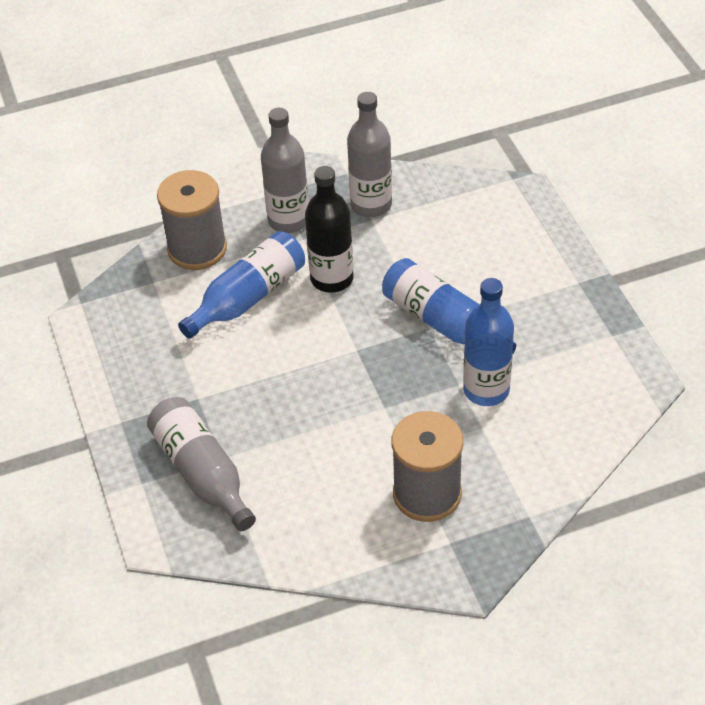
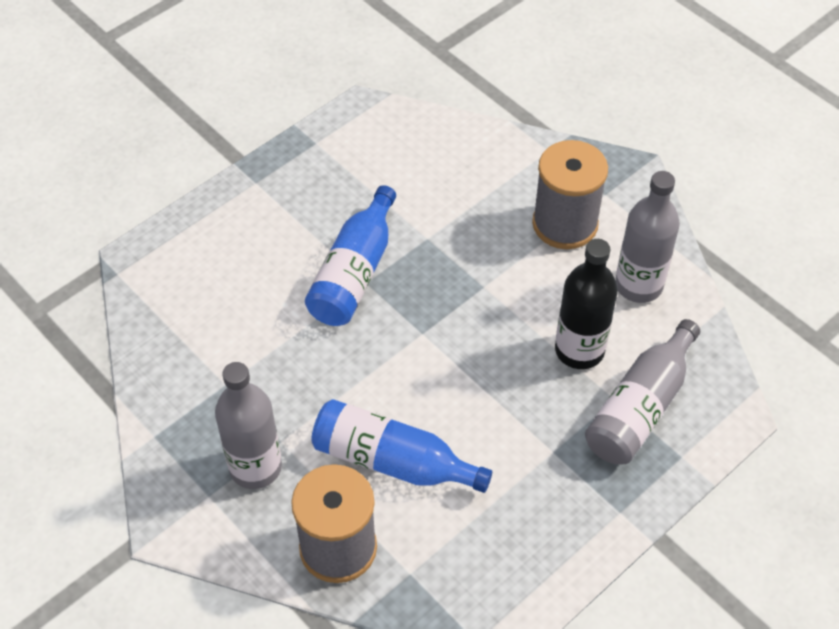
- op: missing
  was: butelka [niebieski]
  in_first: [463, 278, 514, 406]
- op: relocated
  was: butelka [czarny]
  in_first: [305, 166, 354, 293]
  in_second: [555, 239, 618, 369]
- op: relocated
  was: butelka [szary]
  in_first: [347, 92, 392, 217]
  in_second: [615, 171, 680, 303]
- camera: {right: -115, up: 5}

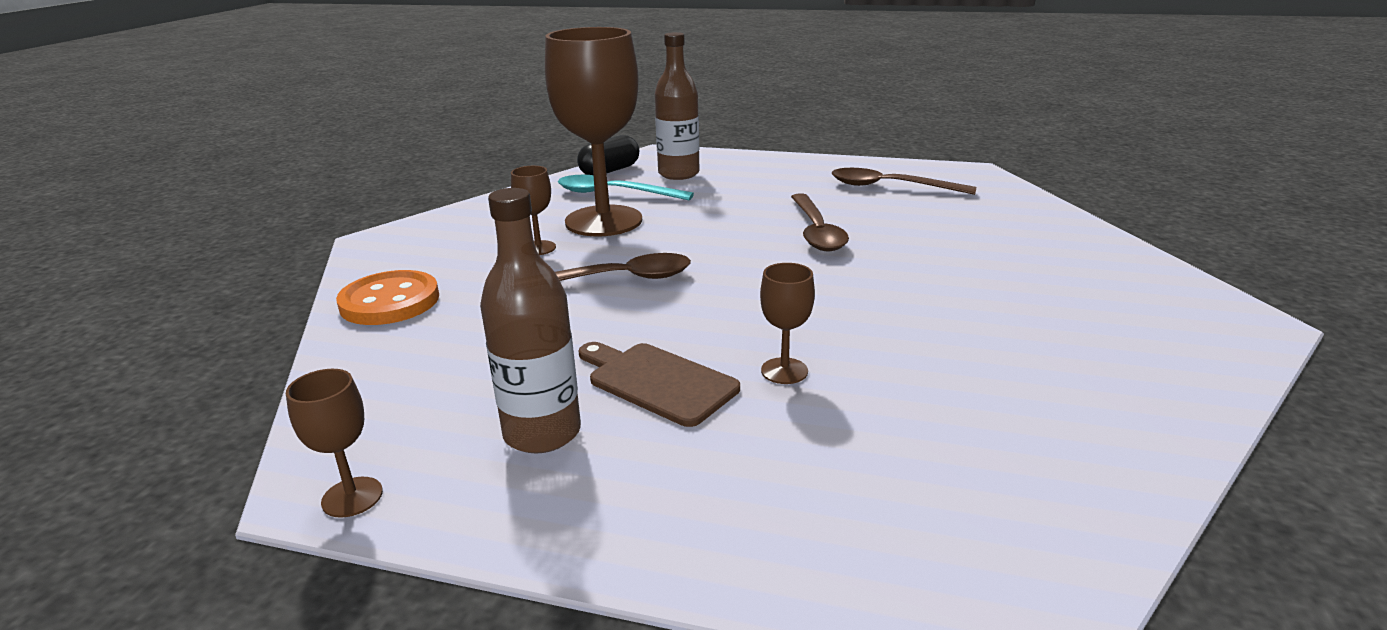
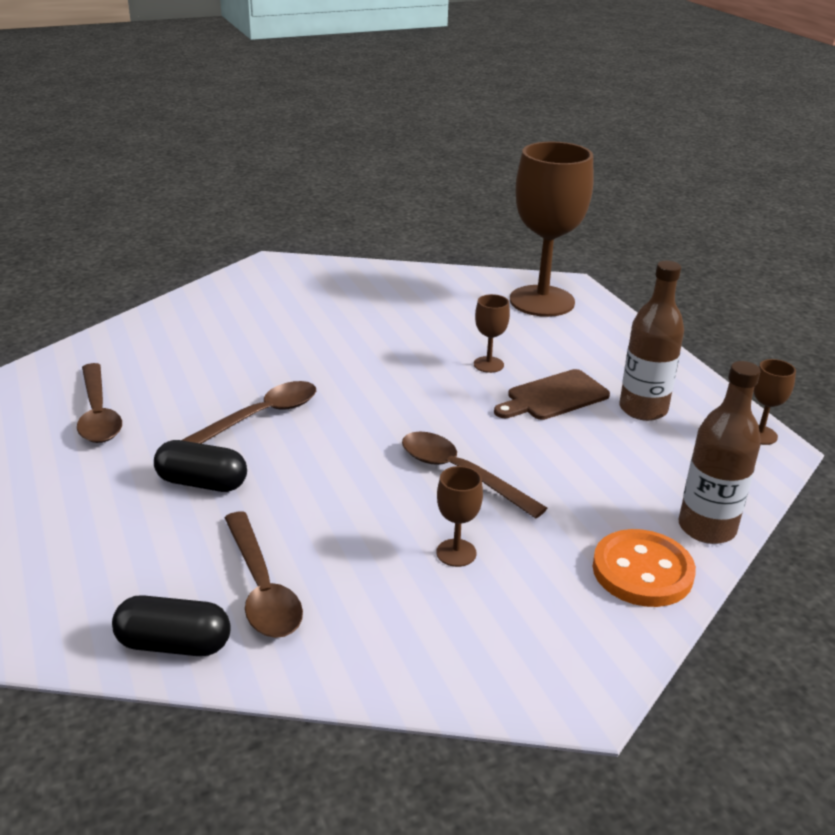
- op: appeared
  now: kapsułka [czarny]
  in_second: [154, 440, 247, 492]
- op: relocated
  was: kielich [brązowy]
  in_first: [545, 27, 642, 236]
  in_second: [510, 142, 594, 317]
- op: relocated
  was: butelka [brązowy]
  in_first: [655, 32, 700, 180]
  in_second: [678, 361, 761, 544]
- op: colour
  was: łyżka [turkusowy]
  now: łyżka [brązowy]
  in_first: [558, 175, 694, 200]
  in_second: [225, 511, 303, 638]
- op: spun
  was: deska do krojenia [brązowy]
  in_first: [578, 342, 740, 427]
  in_second: [494, 369, 610, 420]
  clockwise: 60
- camera: {right: -130, up: 5}

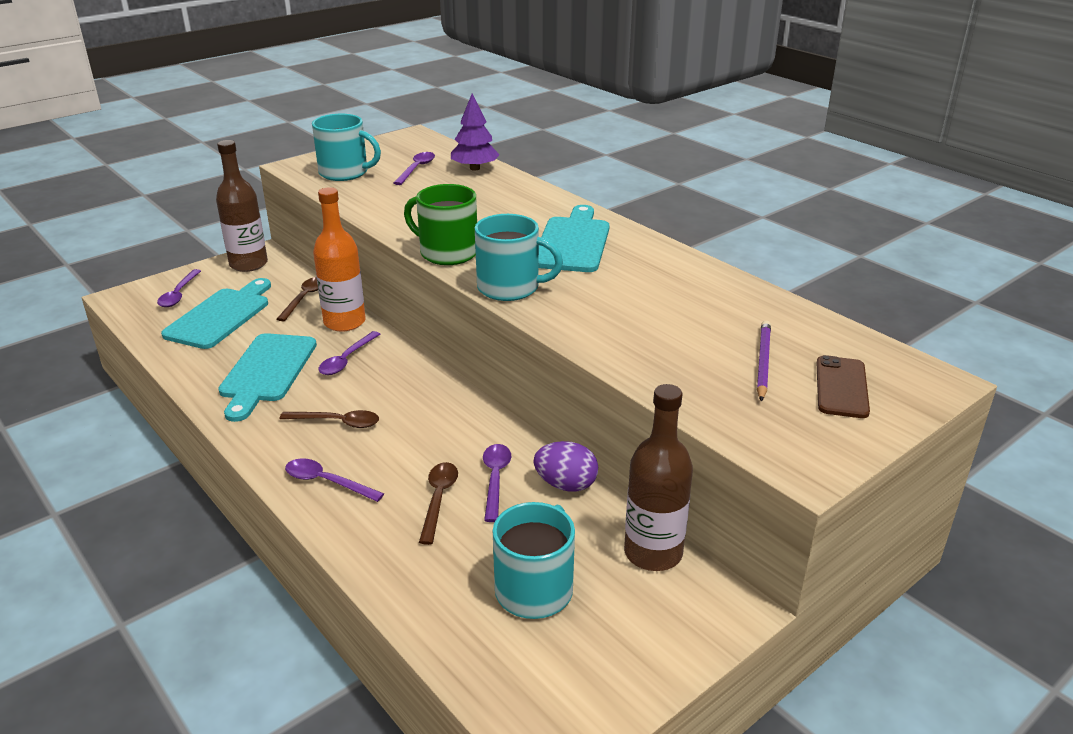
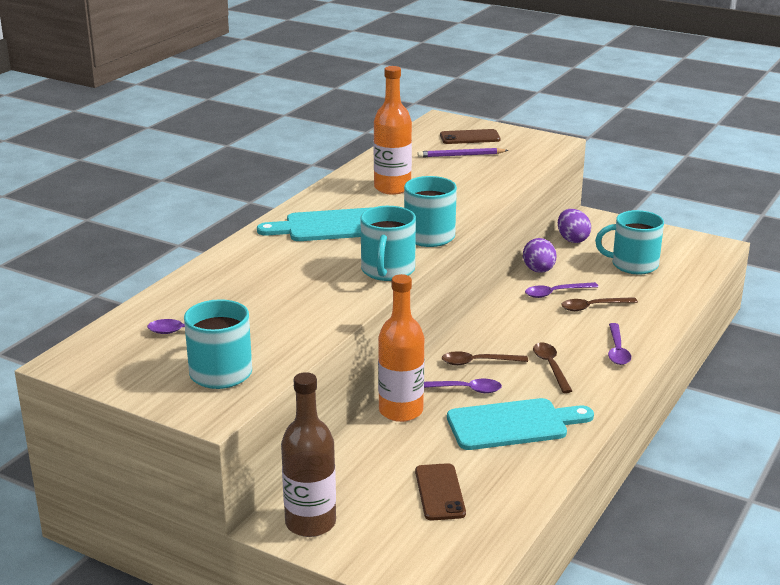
- op: missing
  was: łyżka [fioletowy]
  in_first: [157, 269, 201, 307]
- op: missing
  was: drzewko [fioletowy]
  in_first: [451, 93, 500, 171]
- op: appeared
  now: butelka [pomarańczowy]
  in_second: [374, 66, 412, 195]
- op: relocated
  was: łyżka [brązowy]
  in_first: [277, 277, 318, 321]
  in_second: [442, 351, 528, 365]
- op: exchanged
  was: deska do krojenia [turkusowy]
  now: telefon [brązowy]
  in_first: [161, 278, 271, 349]
  in_second: [415, 463, 466, 520]
- op: exchanged
  was: butelka [brązowy]
  now: jajko [fioletowy]
  in_first: [624, 384, 693, 571]
  in_second: [558, 209, 591, 243]
- op: colour
  was: kubek [zielony]
  now: kubek [turkusowy]
  in_first: [404, 184, 477, 265]
  in_second: [361, 206, 416, 281]
- camera: {right: -110, up: -5}

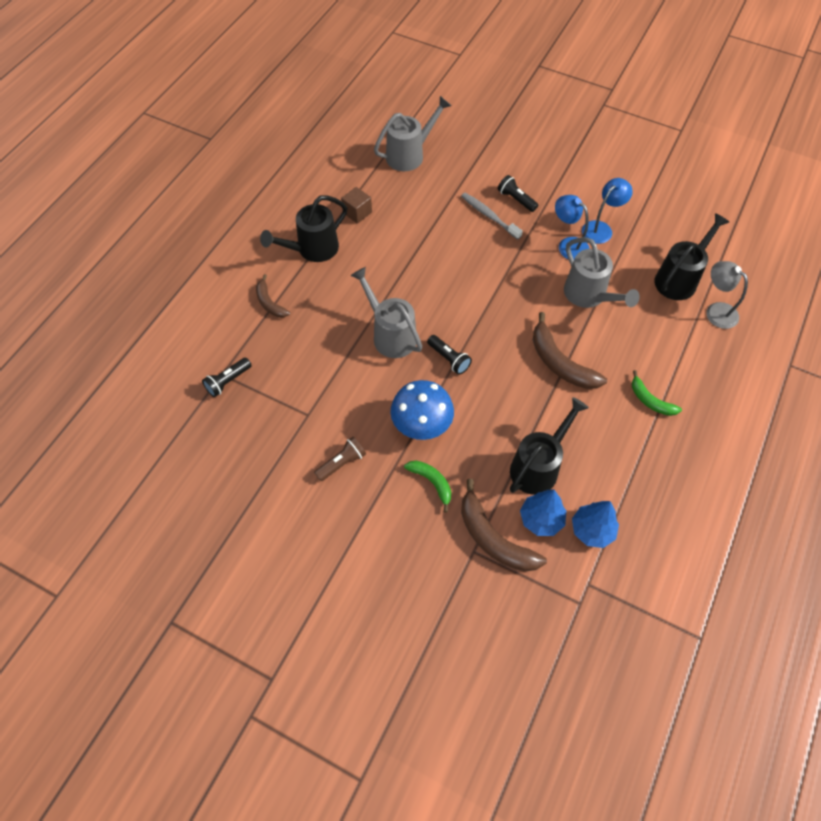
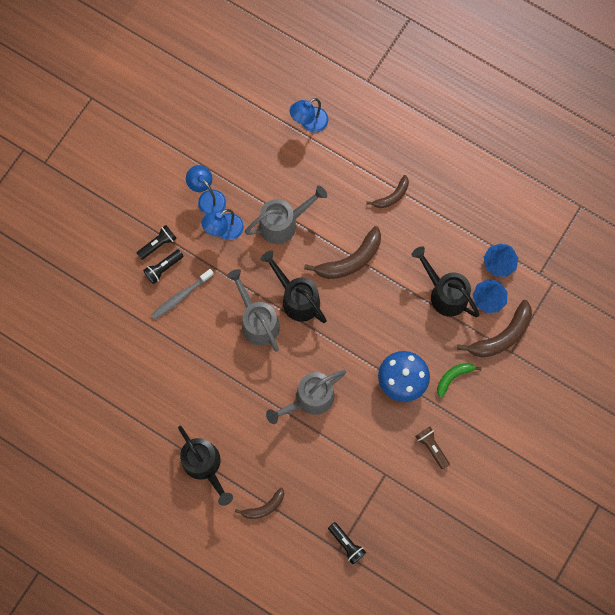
- op: missing
  was: sześcian [brązowy]
  in_first: [341, 187, 372, 224]
- op: relocated
  was: konewka [szary]
  in_first: [374, 96, 451, 171]
  in_second: [227, 269, 280, 352]
- op: relocated
  was: latarka [czarny]
  in_first: [427, 335, 472, 375]
  in_second: [137, 225, 177, 260]
- op: relocated
  was: konewka [czarny]
  in_first: [654, 213, 729, 300]
  in_second: [260, 250, 327, 323]
- op: colour
  was: banan [zielony]
  now: banan [brązowy]
  in_first: [632, 370, 682, 416]
  in_second: [366, 175, 409, 208]
- op: colour
  was: lampka [szary]
  now: lampka [niebieski]
  in_first: [706, 261, 748, 329]
  in_second: [290, 98, 328, 132]
- camera: {right: -85, up: 15}

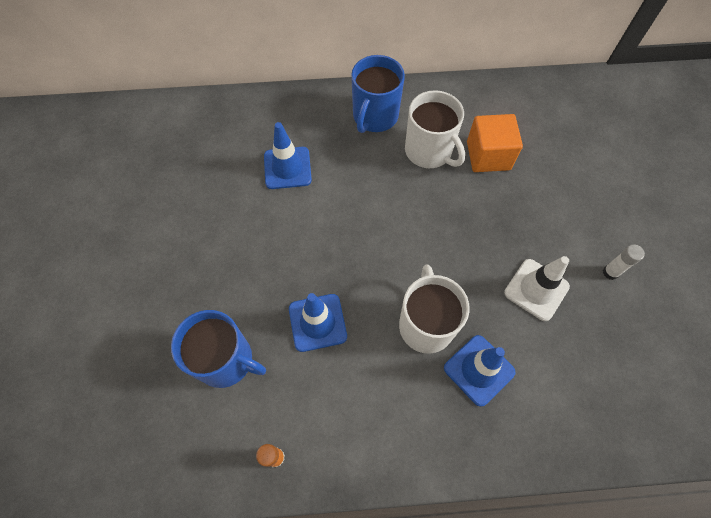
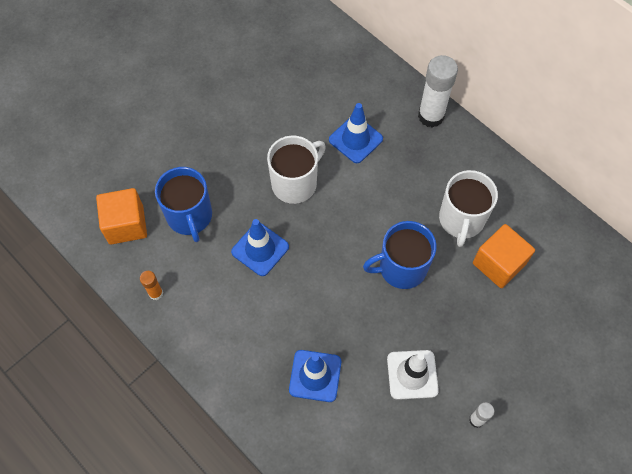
- op: appeared
  now: sześcian [pomarańczowy]
  in_second: [96, 188, 147, 245]
- op: appeared
  now: klej w sztyfcie [biały]
  in_second: [418, 55, 458, 128]
- op: relocated
  was: kubek [niebieski]
  in_first: [351, 55, 405, 133]
  in_second: [363, 221, 436, 289]
- op: relocated
  was: kubek [biały]
  in_first: [399, 265, 470, 354]
  in_second: [267, 136, 326, 204]
- camera: {right: 50, up: 0}

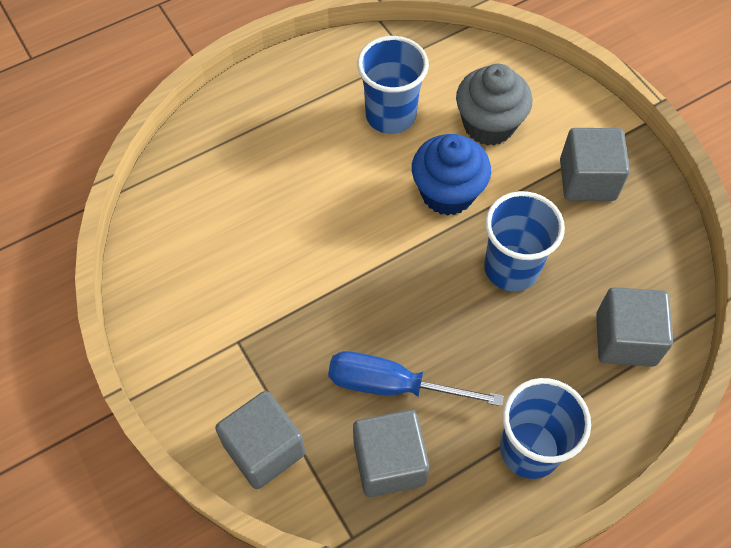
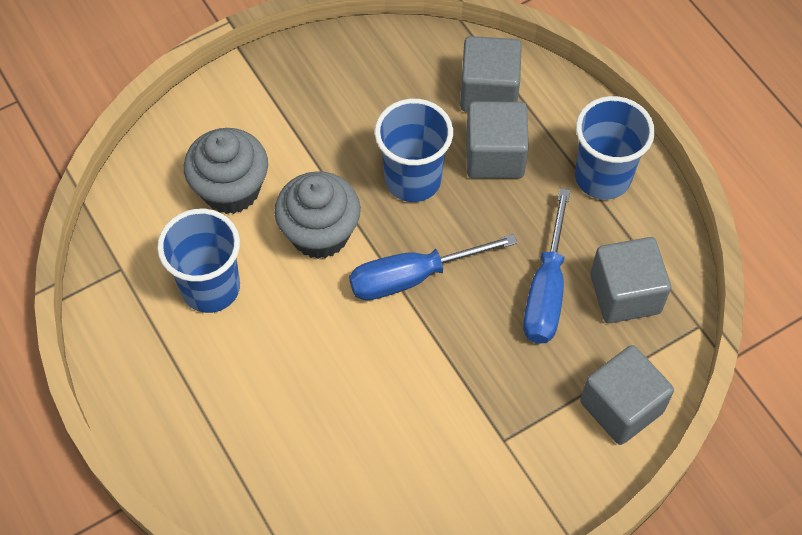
- op: appeared
  now: śrubokręt [niebieski]
  in_second: [349, 234, 517, 300]
- op: relocated
  was: sześcian [szary]
  in_first: [560, 128, 630, 201]
  in_second: [466, 101, 529, 179]
- op: colour
  was: muffinka [niebieski]
  now: muffinka [szary]
  in_first: [412, 134, 491, 216]
  in_second: [274, 171, 361, 259]
- camera: {right: -90, up: 0}

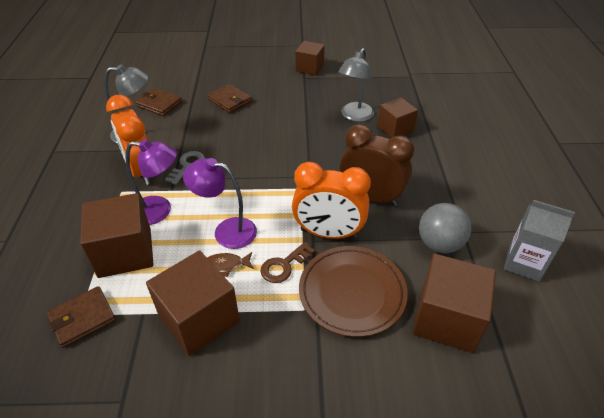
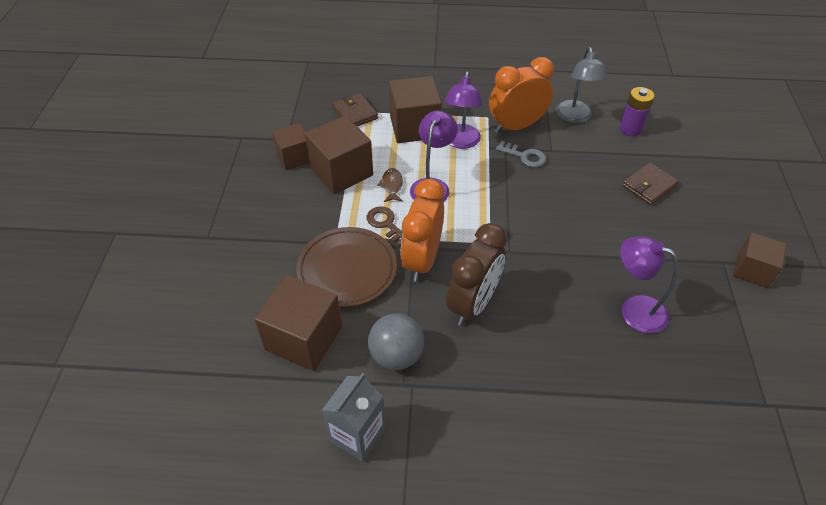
- op: relocated
  was: sześcian [brązowy]
  in_first: [378, 97, 418, 138]
  in_second: [272, 123, 309, 170]
- op: exchanged
  was: portfel [brązowy]
  now: bateria [fioletowy]
  in_first: [136, 88, 182, 116]
  in_second: [620, 87, 654, 136]
- op: colour
  was: lampka [szary]
  now: lampka [fioletowy]
  in_first: [339, 48, 374, 122]
  in_second: [620, 236, 678, 334]
- camera: {right: 95, up: 5}

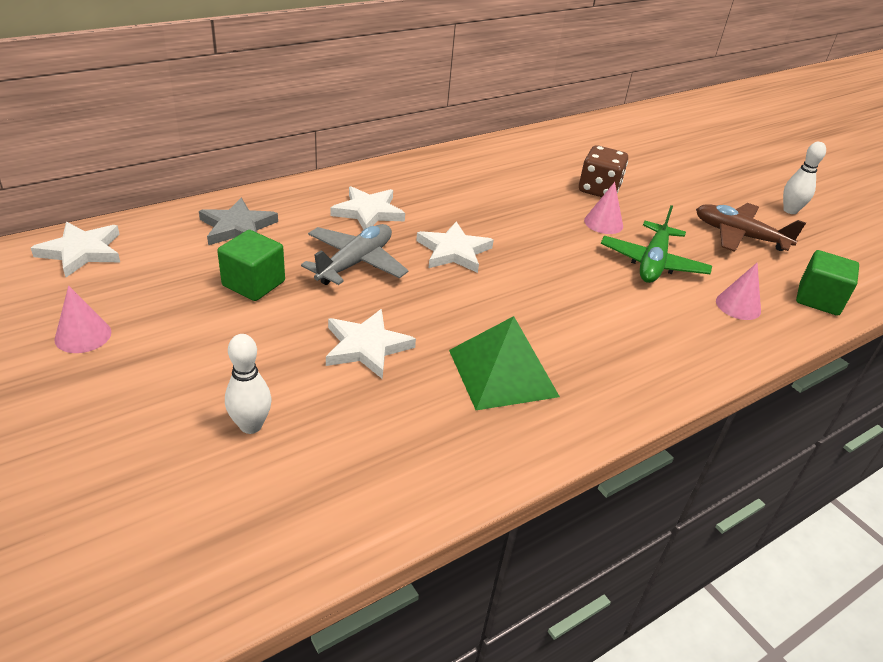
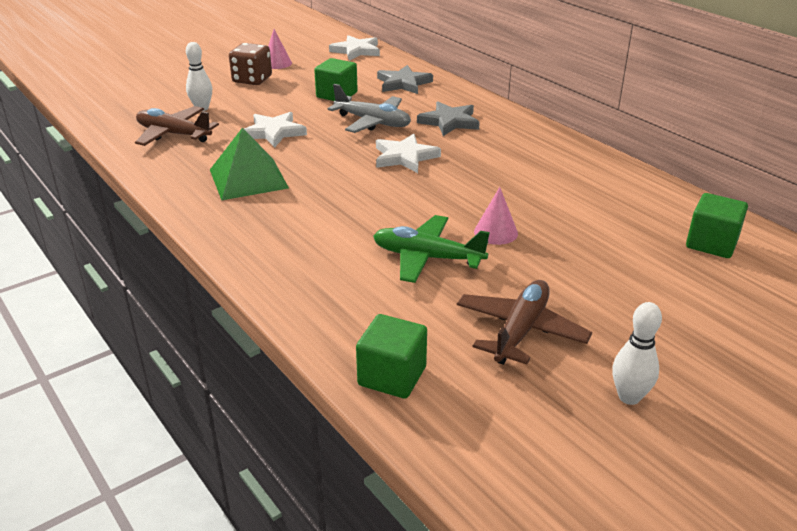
- op: missing
  was: stożek [różowy]
  in_first: [716, 263, 761, 320]
- op: appeared
  now: samolot [brązowy]
  in_second: [135, 106, 219, 146]
- op: appeared
  now: sześcian [zielony]
  in_second: [686, 193, 748, 258]
- op: relocated
  was: kostka do gry [brązowy]
  in_first: [579, 145, 628, 197]
  in_second: [229, 43, 272, 85]
- op: colour
  was: gwiazda [biały]
  now: gwiazda [szary]
  in_first: [330, 186, 405, 230]
  in_second: [417, 101, 480, 136]
- camera: {right: 90, up: -5}

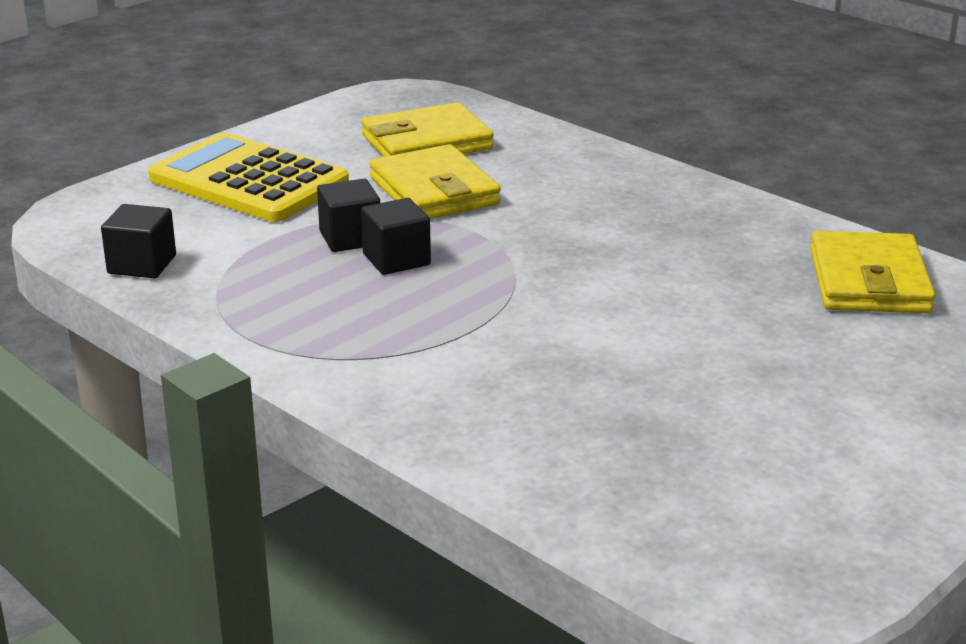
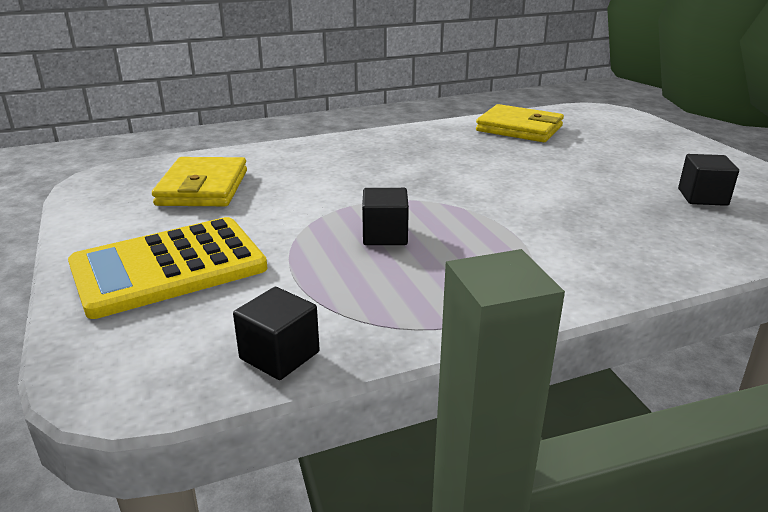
- op: missing
  was: portfel [żółty]
  in_first: [370, 144, 501, 219]
- op: relocated
  was: sześcian [czarny]
  in_first: [317, 179, 380, 252]
  in_second: [678, 154, 739, 206]
- camera: {right: -65, up: 0}

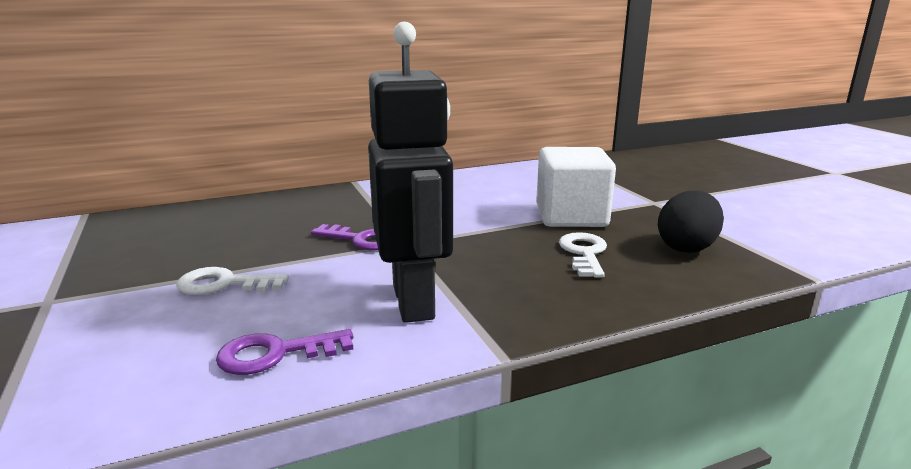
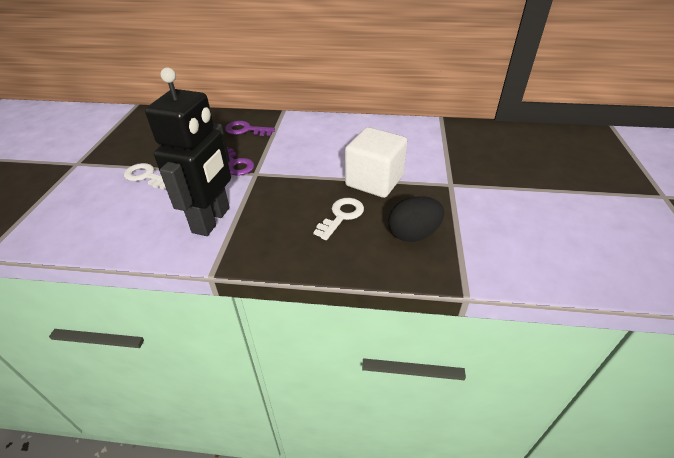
- op: relocated
  was: klucz [fioletowy]
  in_first: [216, 329, 353, 375]
  in_second: [225, 121, 275, 136]
- camera: {right: 30, up: 20}

